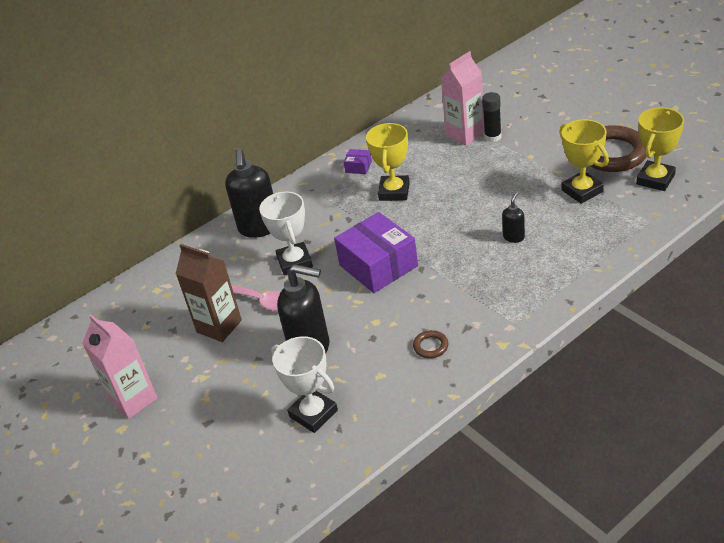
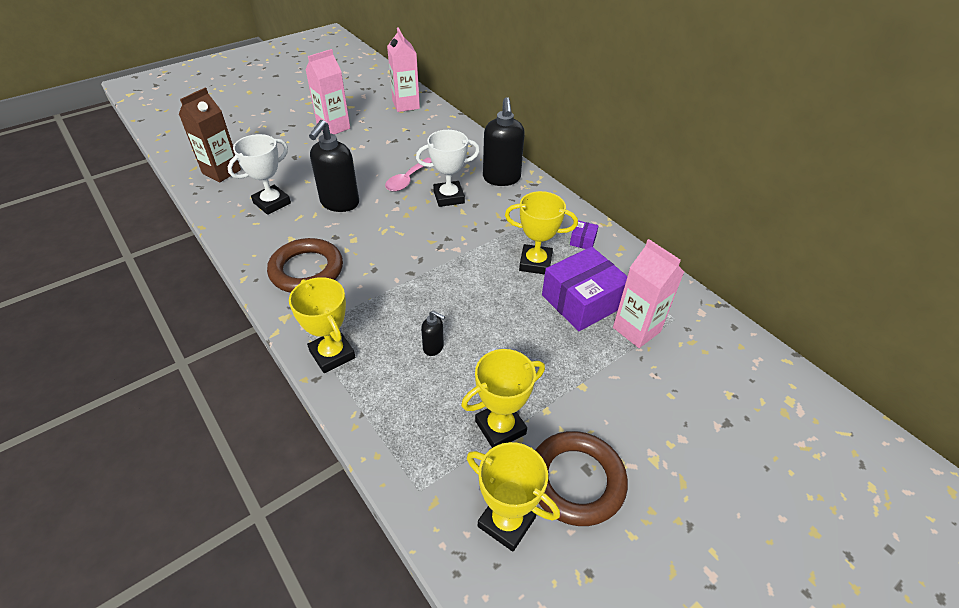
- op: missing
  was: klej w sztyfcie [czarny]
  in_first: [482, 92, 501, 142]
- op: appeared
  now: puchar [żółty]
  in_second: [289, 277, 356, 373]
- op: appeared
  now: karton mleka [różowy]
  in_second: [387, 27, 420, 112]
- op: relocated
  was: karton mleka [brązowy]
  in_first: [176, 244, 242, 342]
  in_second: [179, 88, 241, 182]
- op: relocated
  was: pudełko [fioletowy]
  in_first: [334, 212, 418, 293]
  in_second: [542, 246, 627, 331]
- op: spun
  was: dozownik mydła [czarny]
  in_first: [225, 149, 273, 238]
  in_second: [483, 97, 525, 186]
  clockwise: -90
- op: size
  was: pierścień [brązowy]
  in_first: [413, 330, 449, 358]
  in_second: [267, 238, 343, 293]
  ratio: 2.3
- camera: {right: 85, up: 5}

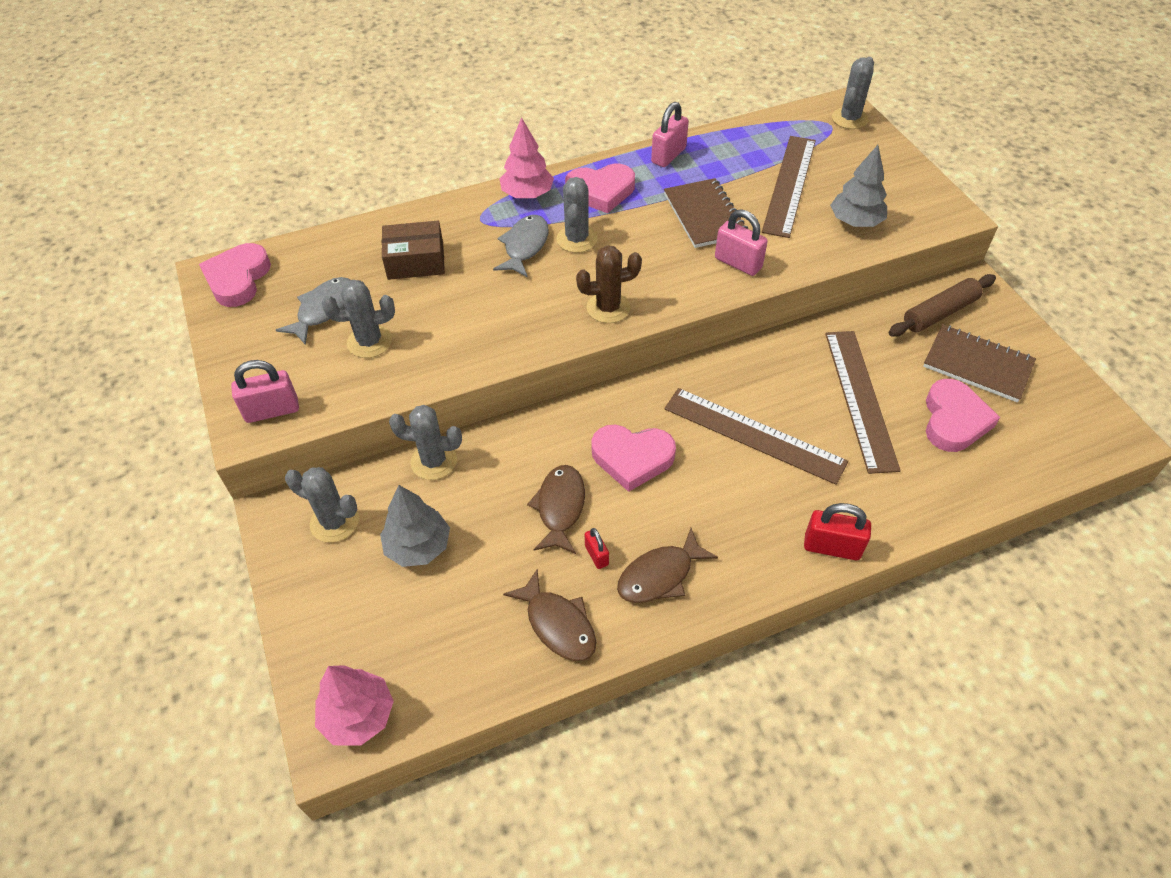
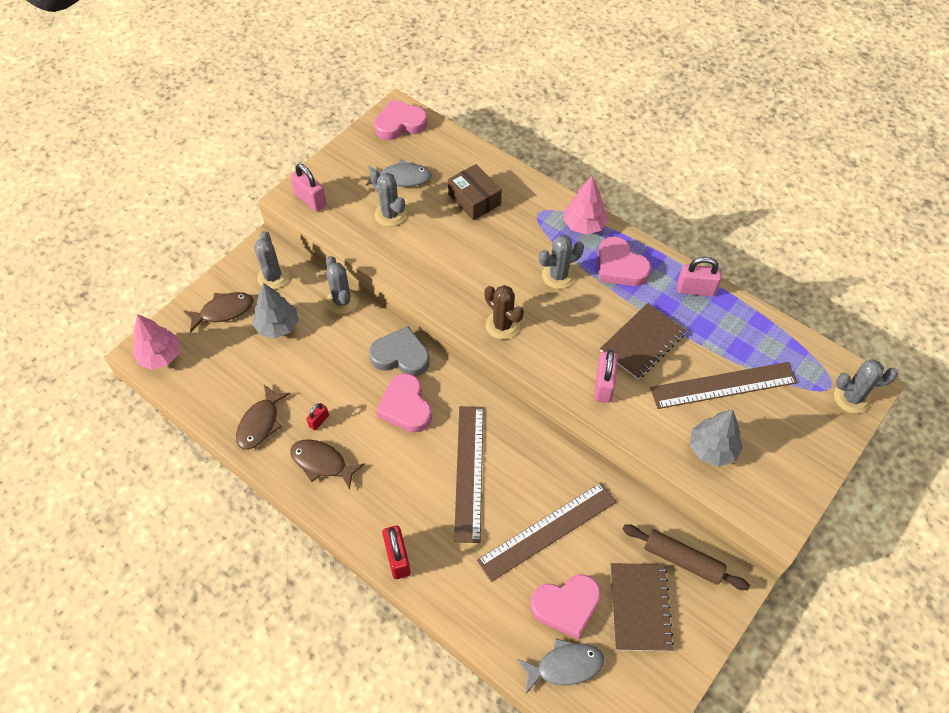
- op: appeared
  now: serce [szary]
  in_second: [369, 326, 430, 376]
- op: relocated
  was: ryba [szary]
  in_first: [493, 215, 549, 277]
  in_second: [517, 638, 604, 694]
- op: relocated
  was: ryba [brązowy]
  in_first: [527, 465, 585, 554]
  in_second: [183, 292, 253, 333]
- camera: {right: 60, up: 5}

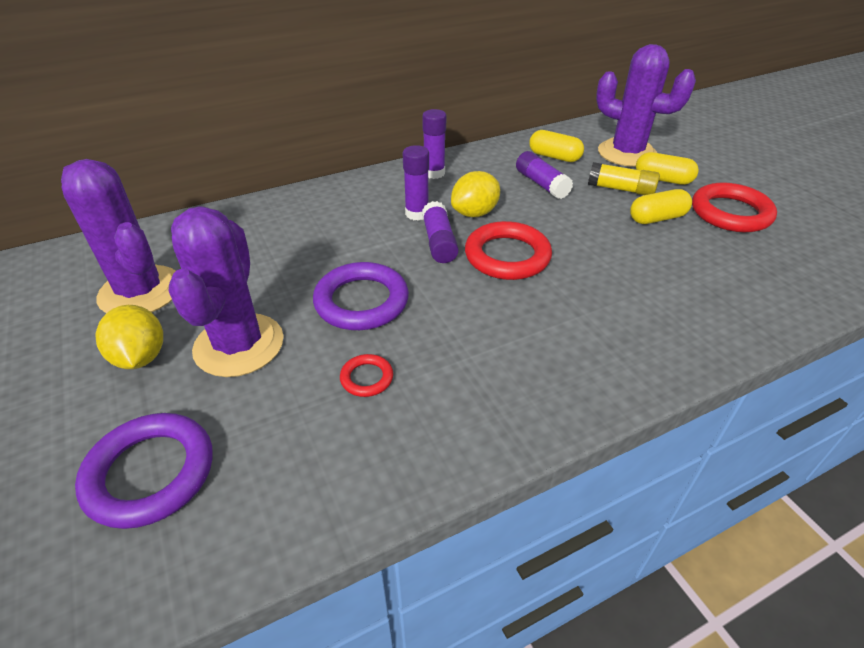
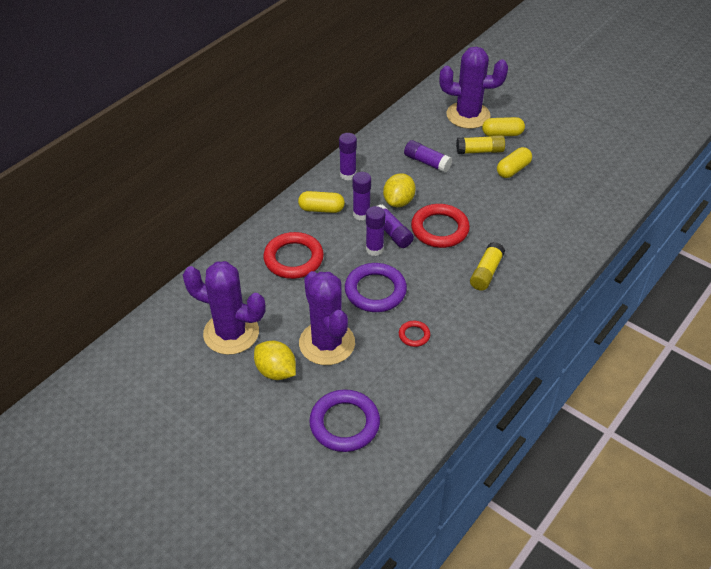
- op: appeared
  now: klej w sztyfcie [fioletowy]
  in_second: [366, 206, 385, 256]
- op: appeared
  now: klej w sztyfcie [żółty]
  in_second: [470, 242, 505, 291]
- op: relocated
  was: kapsułka [żółty]
  in_first: [529, 130, 584, 162]
  in_second: [298, 191, 345, 213]
- op: relocated
  was: pierścień [czerwony]
  in_first: [692, 182, 777, 232]
  in_second: [263, 232, 324, 279]
- camera: {right: -25, up: 5}

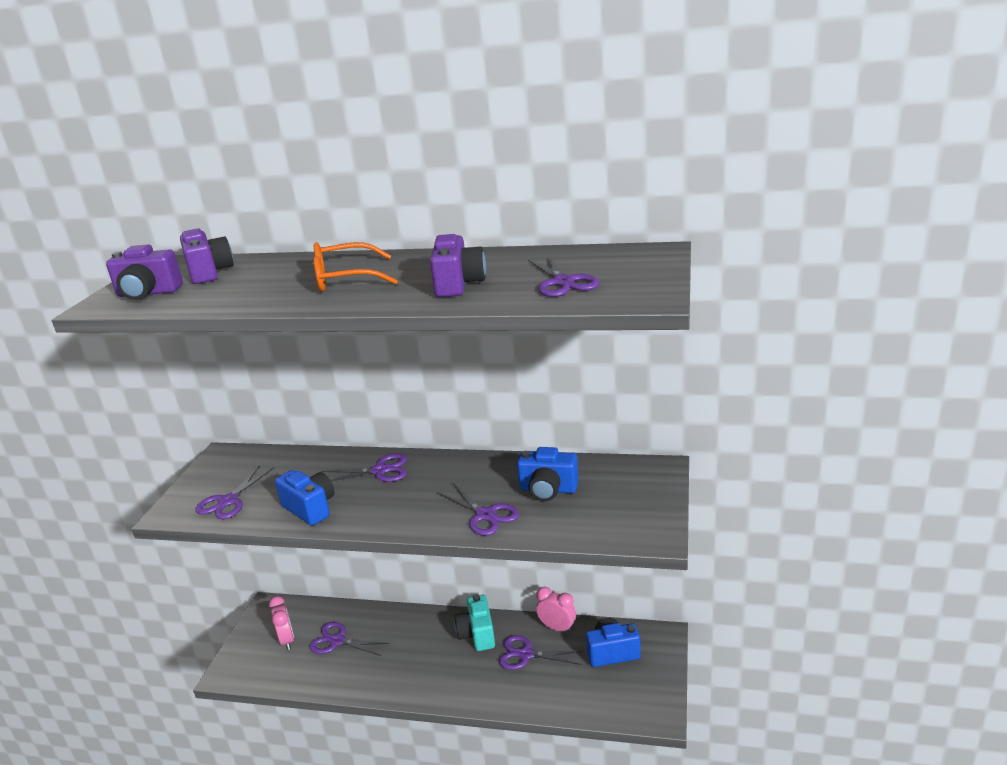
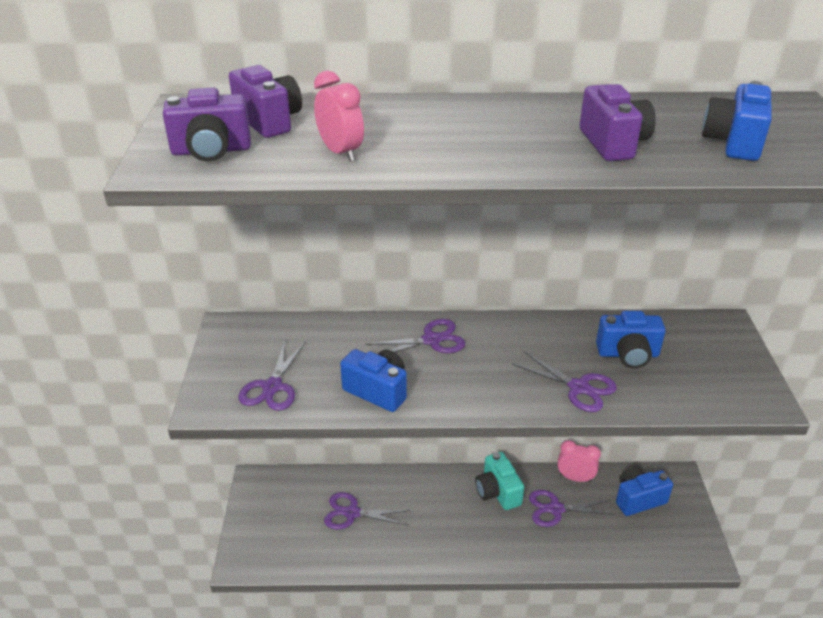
- op: missing
  was: okulary [pomarańczowy]
  in_first: [314, 242, 398, 292]
- op: relocated
  was: budzik [różowy]
  in_first: [269, 596, 294, 650]
  in_second: [314, 71, 364, 162]
- op: exchanged
  was: nożyczki [fioletowy]
  now: aparat fotograficzny [niebieski]
  in_first: [528, 255, 599, 297]
  in_second: [702, 81, 772, 161]
- camera: {right: -15, up: 10}

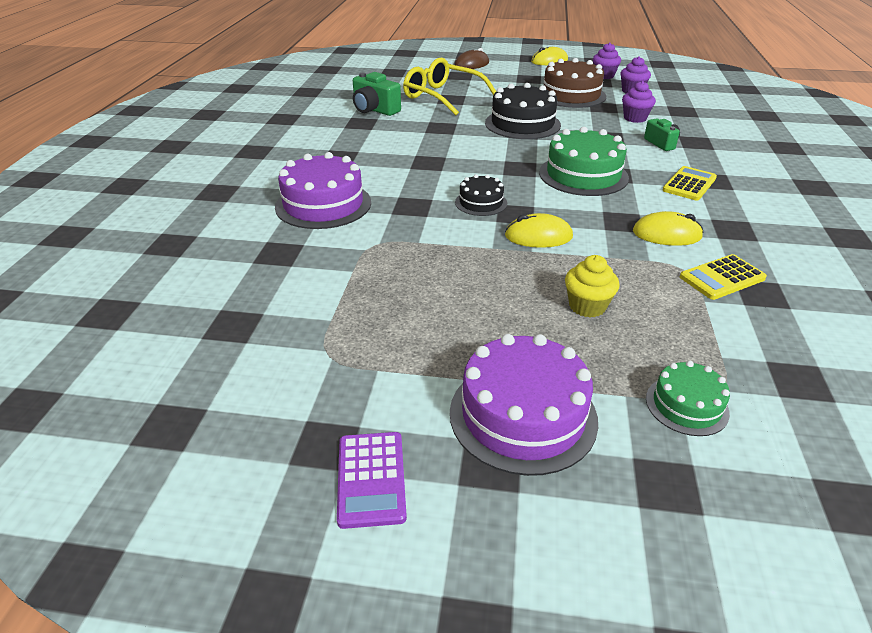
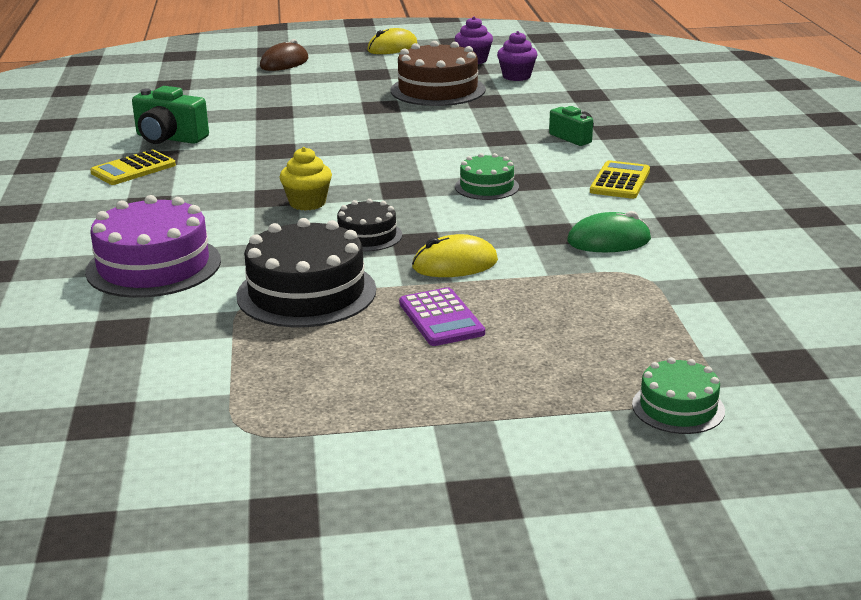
- op: missing
  was: okulary [żółty]
  in_first: [403, 58, 496, 115]
- op: missing
  was: tort [fioletowy]
  in_first: [450, 334, 598, 476]
- op: missing
  was: muffinka [fioletowy]
  in_first: [622, 81, 656, 123]
- op: relocated
  was: kalkulator [fioletowy]
  in_first: [337, 432, 407, 529]
  in_second: [399, 287, 485, 346]
- op: relocated
  was: tort [czarny]
  in_first: [485, 83, 561, 139]
  in_second: [236, 218, 376, 327]
- op: relocated
  was: muffinka [żółty]
  in_first: [565, 255, 619, 317]
  in_second: [280, 147, 332, 211]
- op: relocated
  was: kalkulator [żółty]
  in_first: [680, 254, 767, 300]
  in_second: [90, 150, 176, 185]
- op: colour
  was: myszka [żółty]
  now: myszka [zielony]
  in_first: [633, 211, 704, 246]
  in_second: [567, 211, 651, 252]
- op: size
  was: tort [zielony]
  in_first: [539, 127, 629, 196]
  in_second: [455, 153, 519, 200]
  ratio: 0.55
- camera: {right: -15, up: -10}

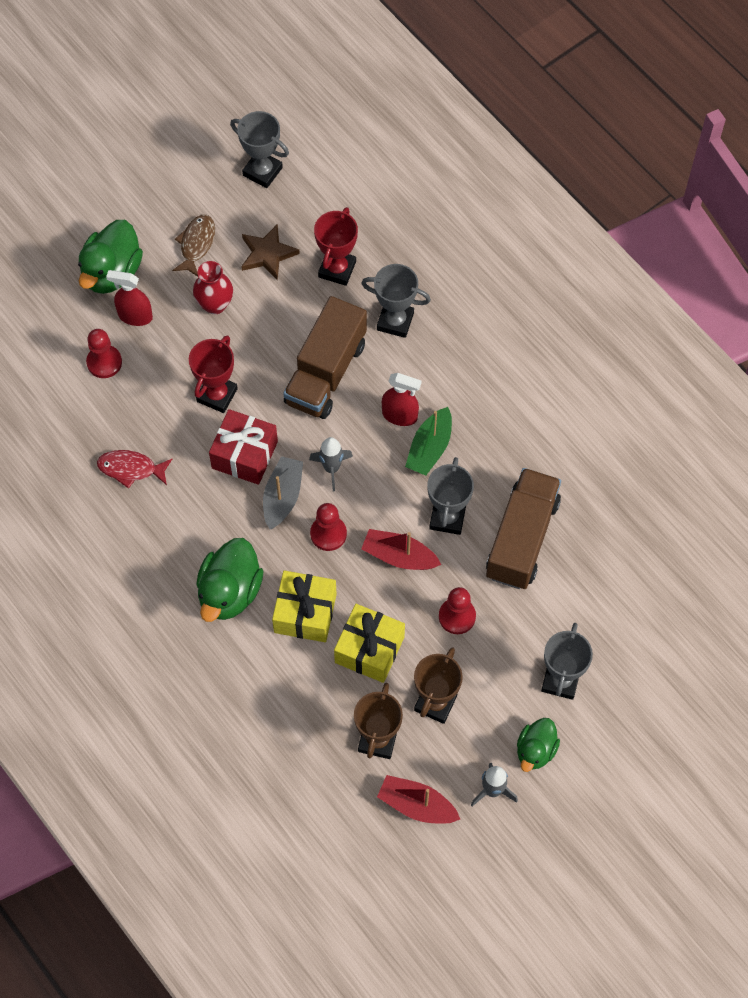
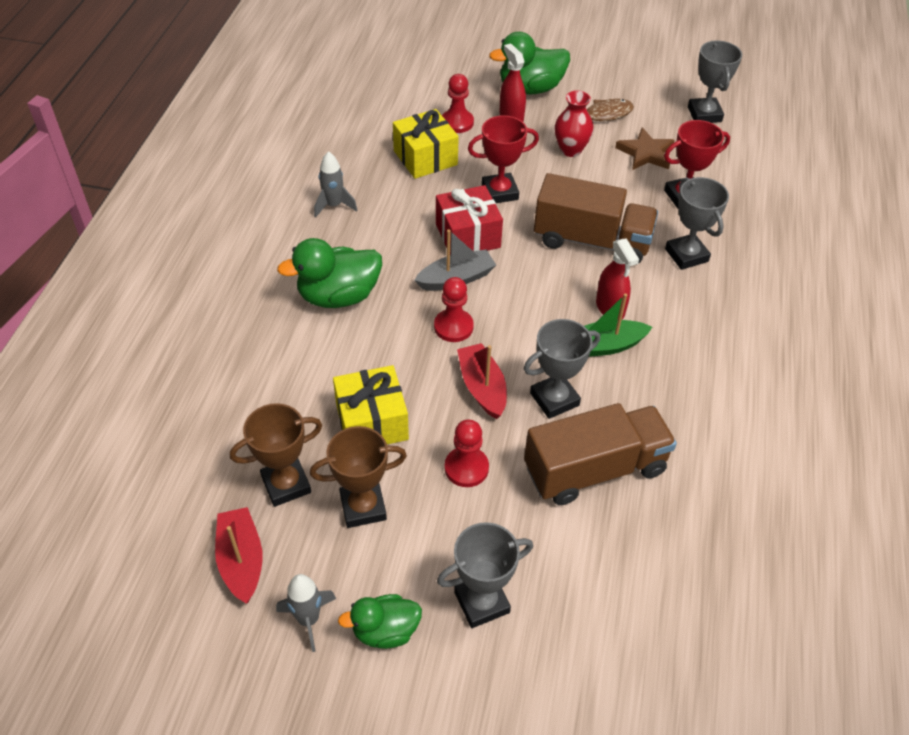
- op: missing
  was: ryba [czerwony]
  in_first: [97, 450, 172, 489]
- op: relocated
  was: prezent [żółty]
  in_first: [272, 570, 337, 642]
  in_second: [393, 109, 459, 179]
- op: relocated
  was: rakieta [szary]
  in_first: [309, 437, 353, 491]
  in_second: [314, 151, 357, 218]
- op: spun
  was: ciężarówka [brązowy]
  in_first: [283, 296, 367, 419]
  in_second: [534, 173, 658, 265]
  clockwise: -150
- camera: {right: 50, up: -15}

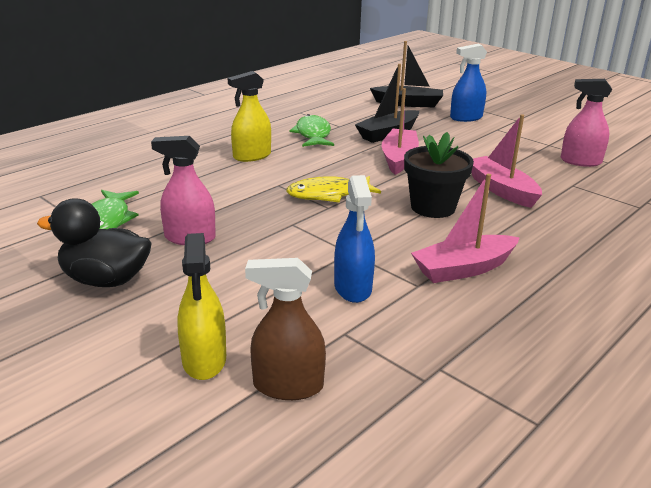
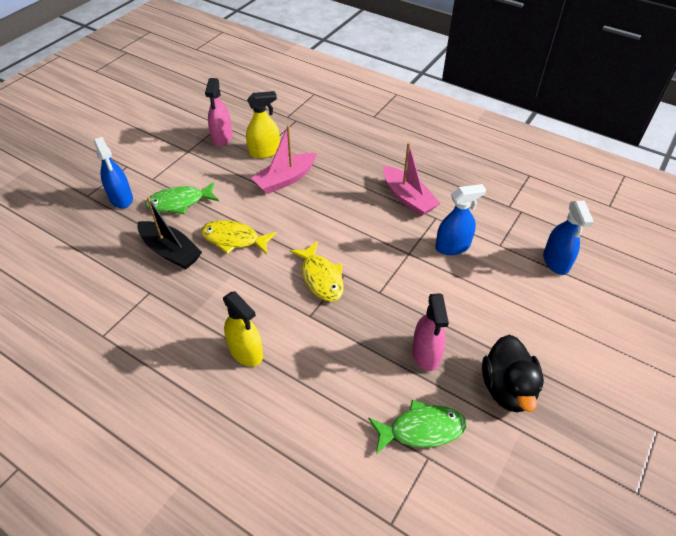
- op: missing
  was: łódka [czarny]
  in_first: [370, 41, 443, 107]
- op: missing
  was: doniczka [czarny]
  in_first: [404, 132, 474, 218]
- op: relocated
  was: spryskiwacz [żółty]
  in_first: [177, 233, 226, 380]
  in_second: [246, 91, 280, 159]
- op: relocated
  was: ryba [zielony]
  in_first: [289, 114, 334, 147]
  in_second: [145, 182, 219, 214]
- op: exchanged
  was: łódka [różowy]
  now: ryba [żółty]
  in_first: [382, 88, 419, 175]
  in_second: [201, 220, 277, 255]
- op: colour
  was: spryskiwacz [brązowy]
  now: spryskiwacz [niebieski]
  in_first: [245, 258, 326, 400]
  in_second: [543, 201, 594, 275]
- camera: {right: -100, up: 20}

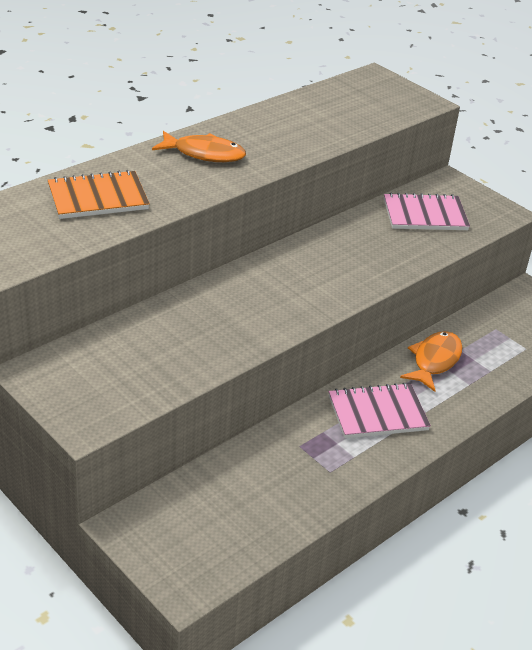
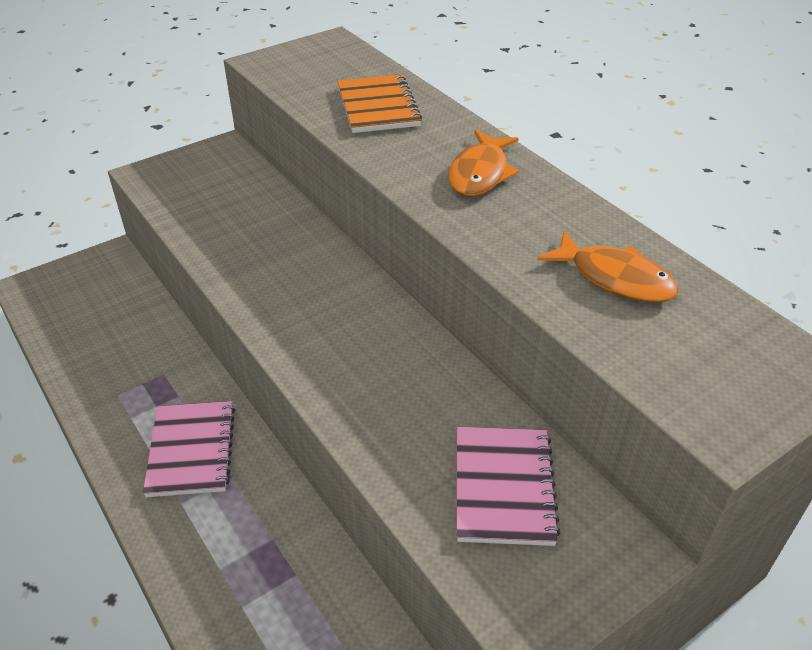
- op: relocated
  was: ryba [pomarańczowy]
  in_first: [400, 331, 463, 392]
  in_second: [537, 230, 679, 302]
- camera: {right: 100, up: 5}

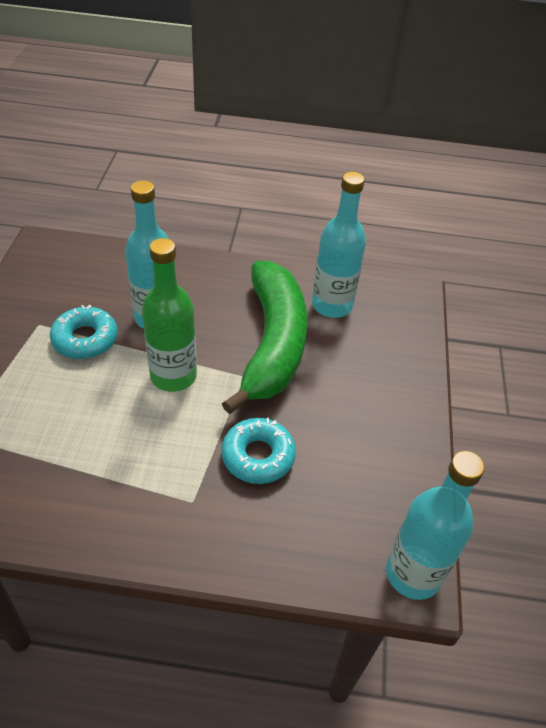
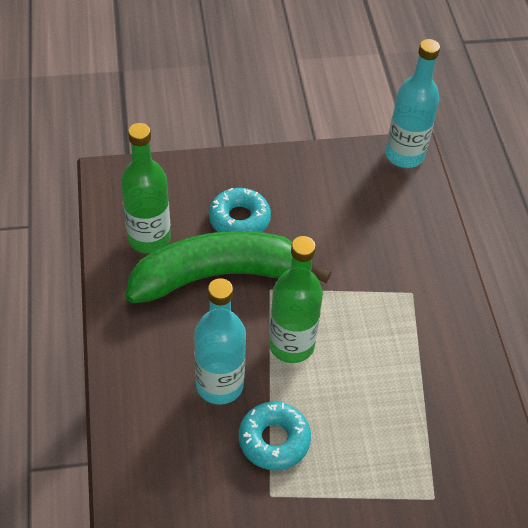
- op: relocated
  was: donut [turkusowy]
  in_first: [221, 418, 296, 484]
  in_second: [209, 188, 271, 232]
- op: colour
  was: butelka [turkusowy]
  now: butelka [zielony]
  in_first: [312, 172, 366, 318]
  in_second: [121, 123, 171, 254]
- camera: {right: -105, up: 5}

